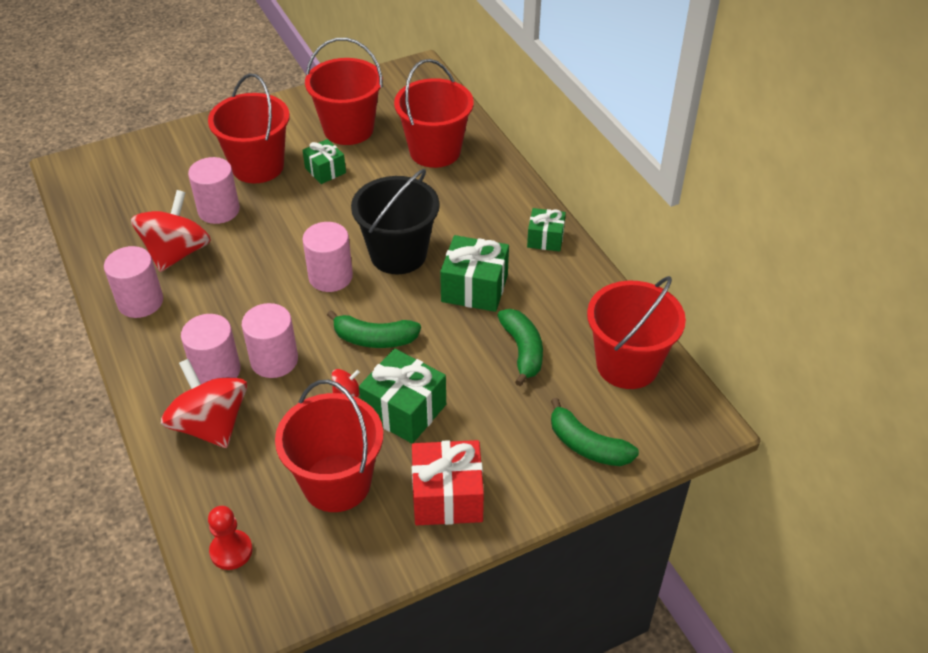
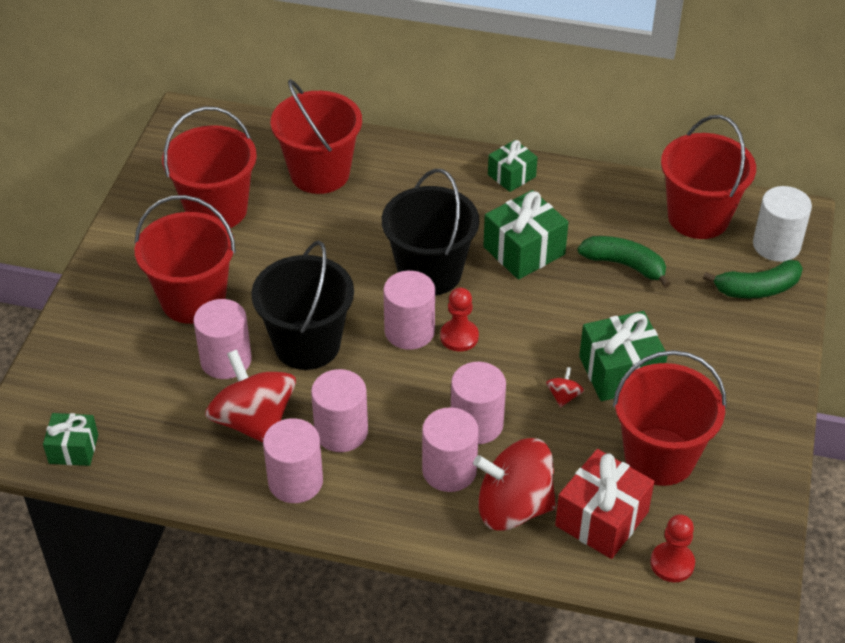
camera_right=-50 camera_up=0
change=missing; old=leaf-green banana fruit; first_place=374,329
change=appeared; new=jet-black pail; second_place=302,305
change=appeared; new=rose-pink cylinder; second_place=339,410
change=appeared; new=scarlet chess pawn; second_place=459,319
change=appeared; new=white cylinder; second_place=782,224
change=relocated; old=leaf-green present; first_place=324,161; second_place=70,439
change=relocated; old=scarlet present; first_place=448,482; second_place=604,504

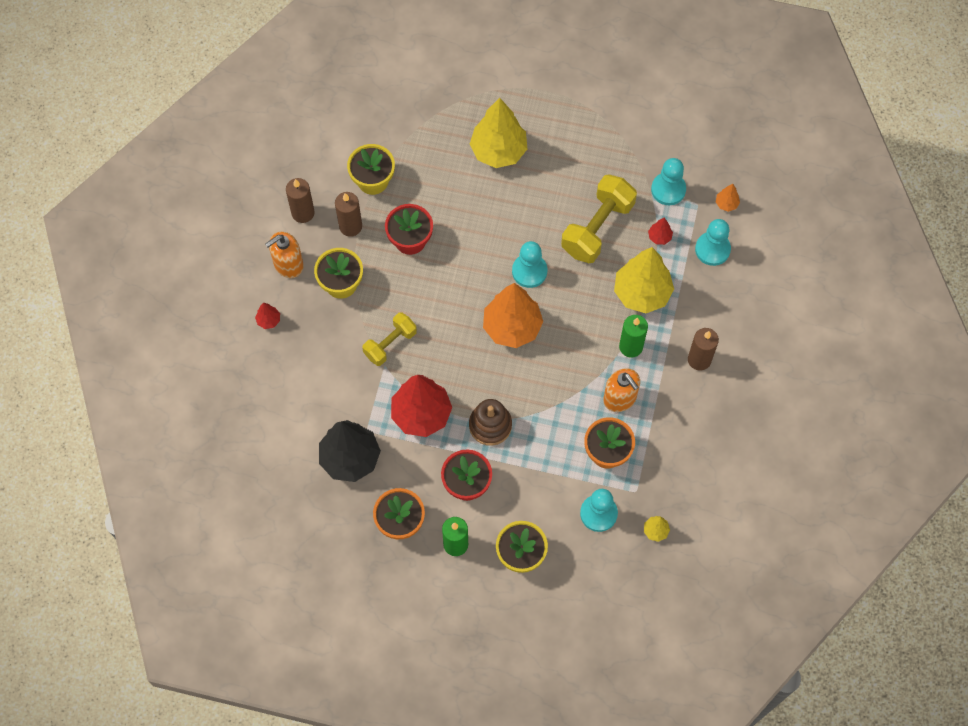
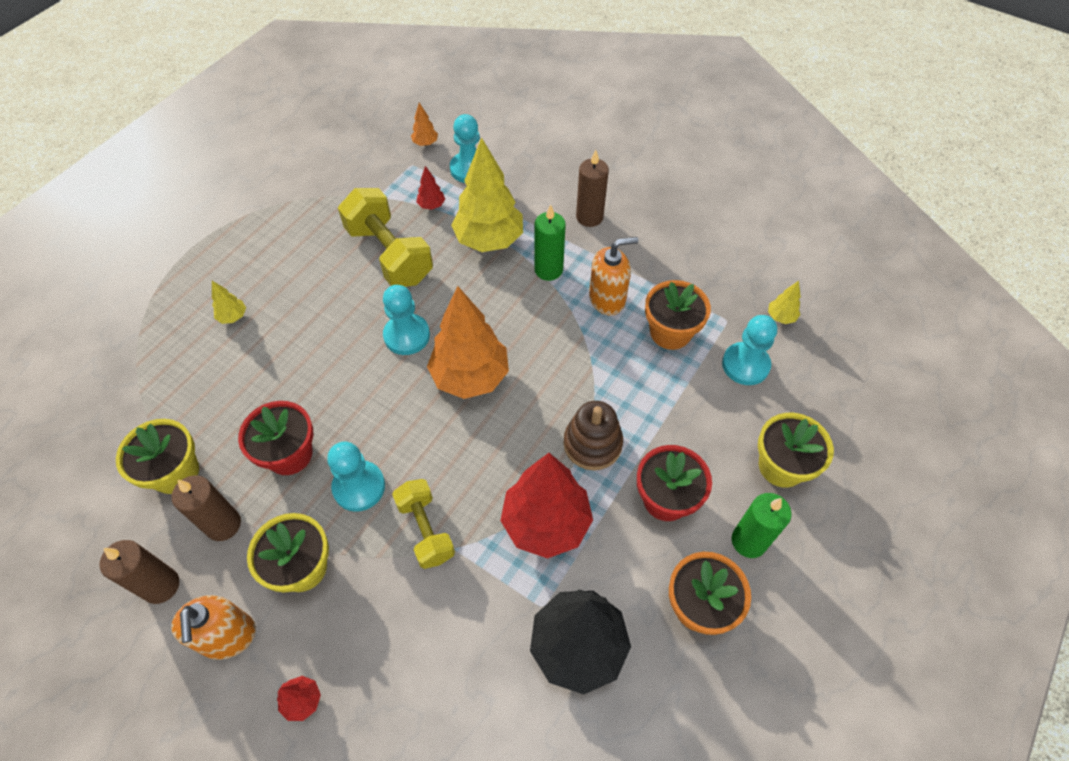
camera_right=-70 camera_up=-10
change=relocated; old=teal chess pawn; first_place=668,181; second_place=356,477
change=size; old=yellow toy tree; first_place=498,133; second_place=229,302; factor=0.42

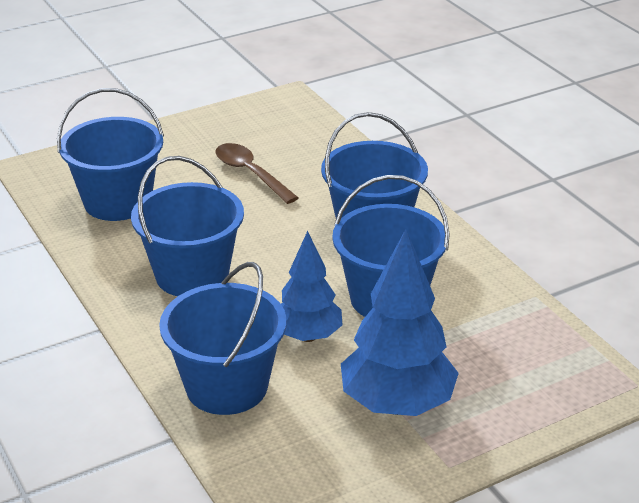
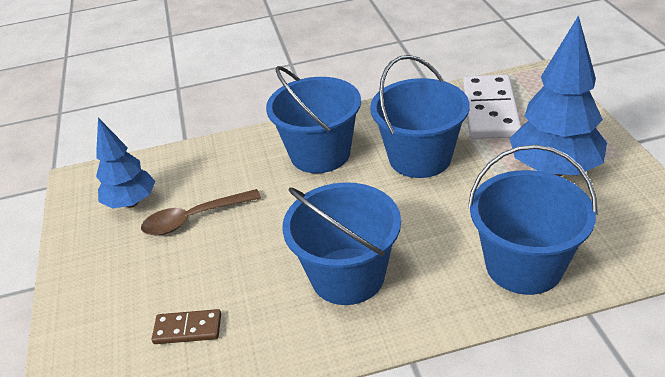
camera_right=-70 camera_up=5
change=appeared; new=white domino tile; second_place=492,106
change=relocated; old=blue toy tree; first_place=312,286; second_place=125,163
change=exchanged; old=blue pail; new=russet domino tile; first_place=110,154; second_place=186,326

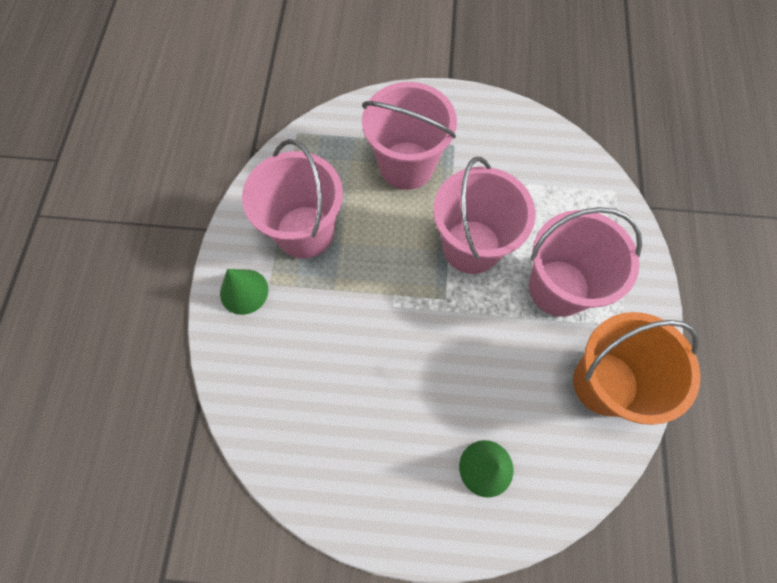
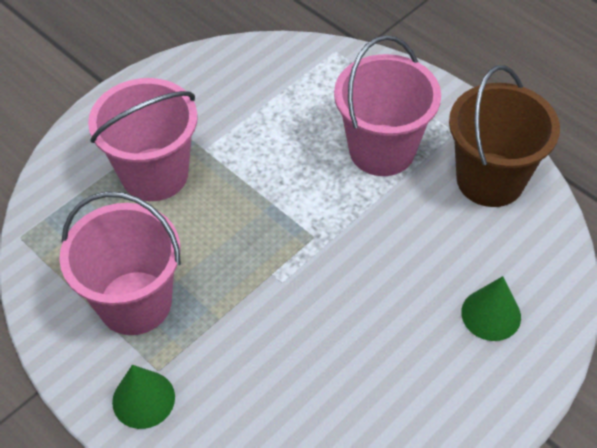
camera_right=-50 camera_up=-15
change=missing; old=rose-pink pail; first_place=484,215
change=colour; old=bright orange pail; new=russet pail; first_place=637,368; second_place=504,136

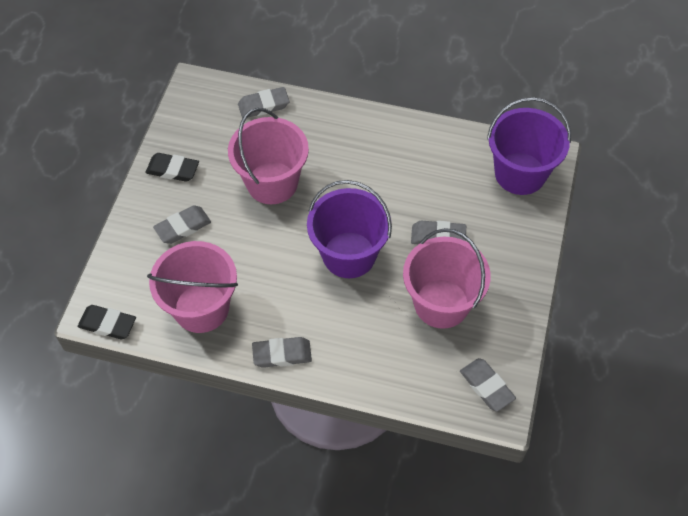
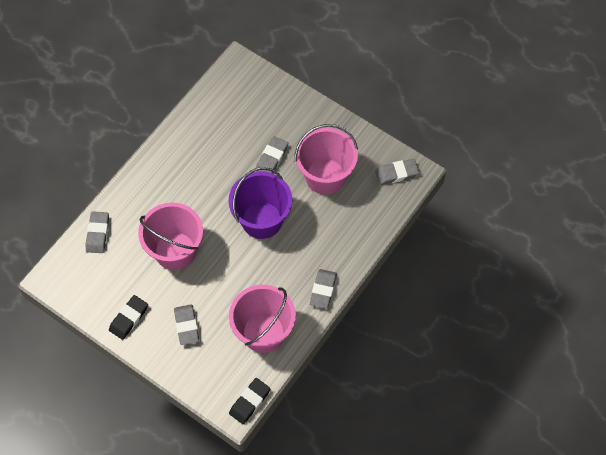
camera_right=-70 camera_up=5
change=missing; old=royal purple pail; first_place=529,146

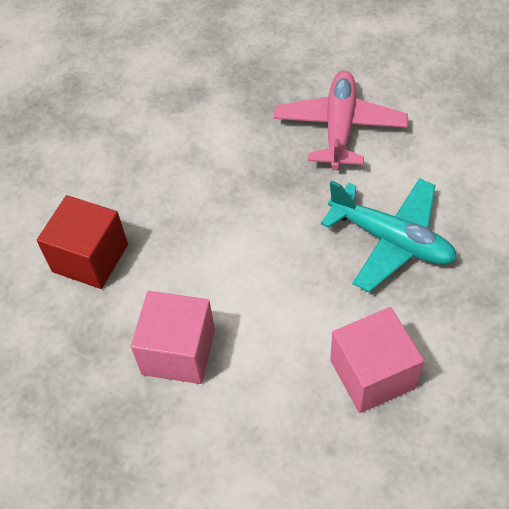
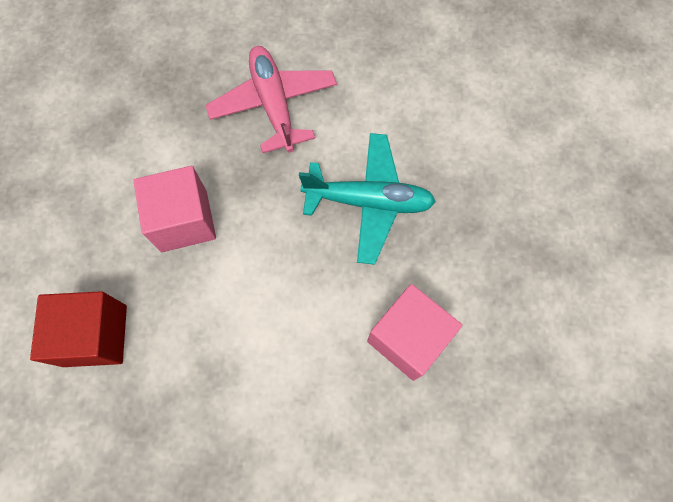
camera_right=-30 camera_up=15
change=relocated; old=rose-pink block; first_place=173,337; second_place=174,209

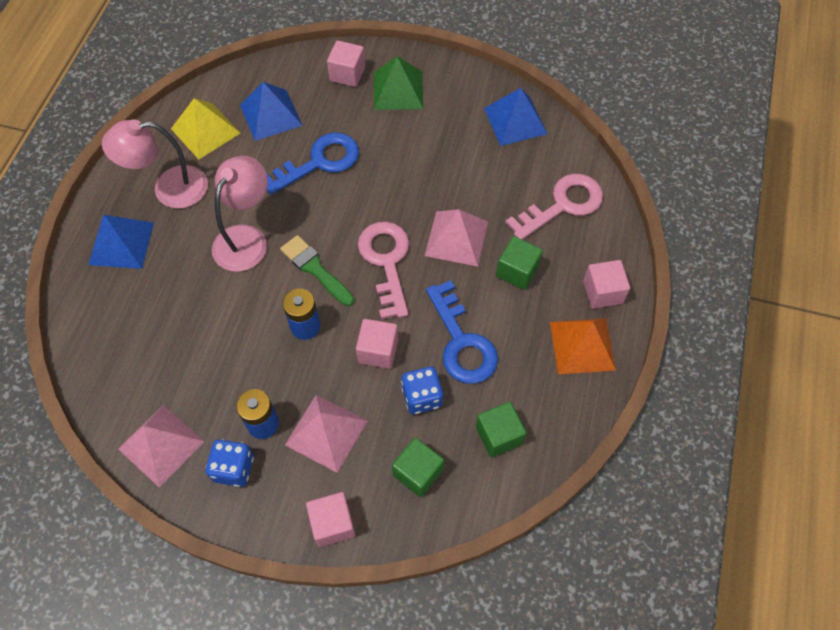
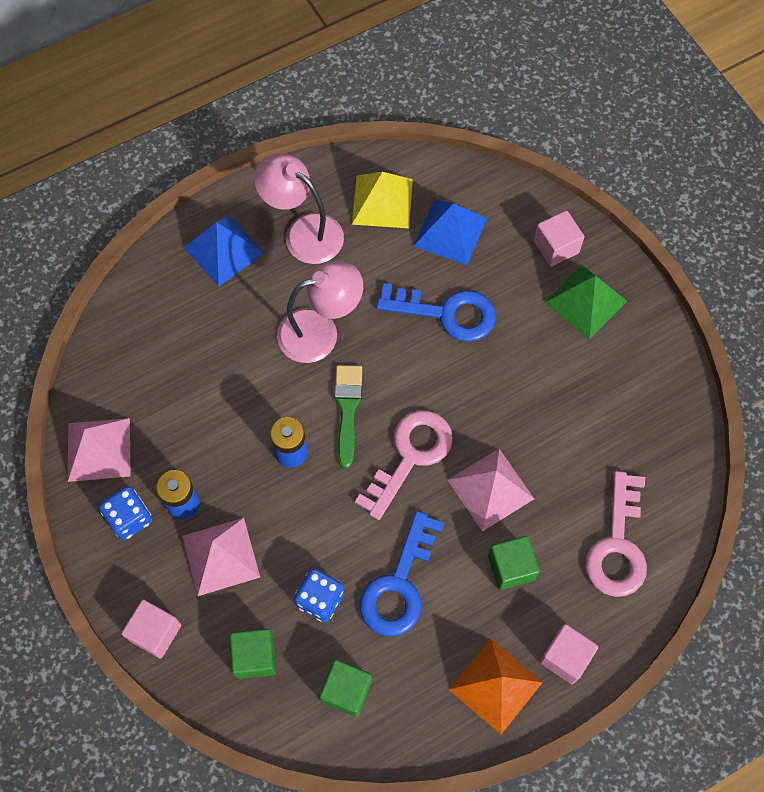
camera_right=45 camera_up=5
change=missing; old=rose-pink block; first_place=377,344
change=missing; old=blue pyramid; first_place=516,117
change=spun; old=rose-pink key; first_place=554,207; second_place=616,534; degrees=90

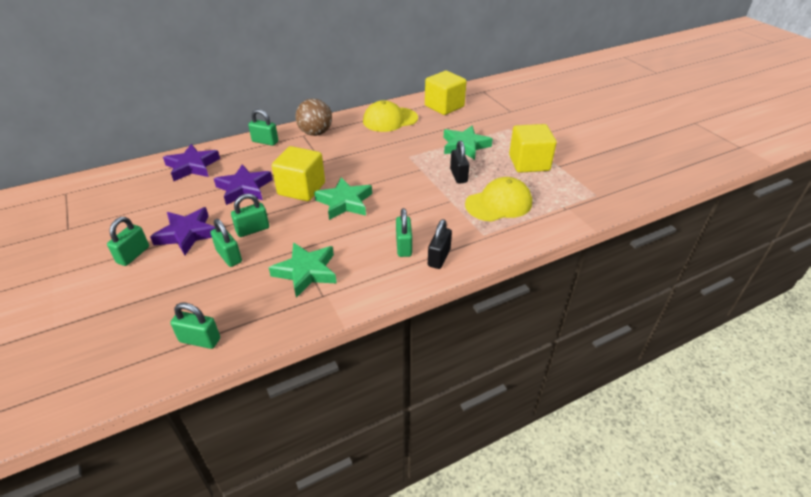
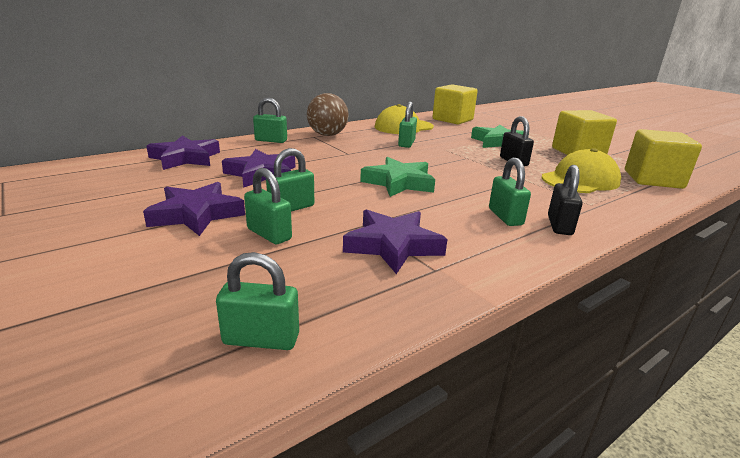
camera_right=-10 camera_up=-15
change=relocated; old=leaf-green small lock; first_place=128,241; second_place=407,125
change=relocated; old=yellow block; first_place=298,173; second_place=663,159
change=colour; old=leaf-green star shape; new=royal purple star shape; first_place=303,270; second_place=395,241

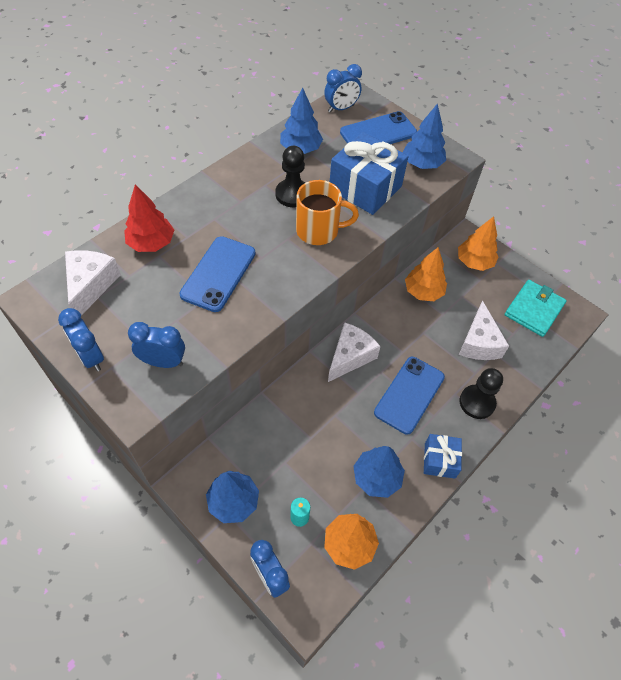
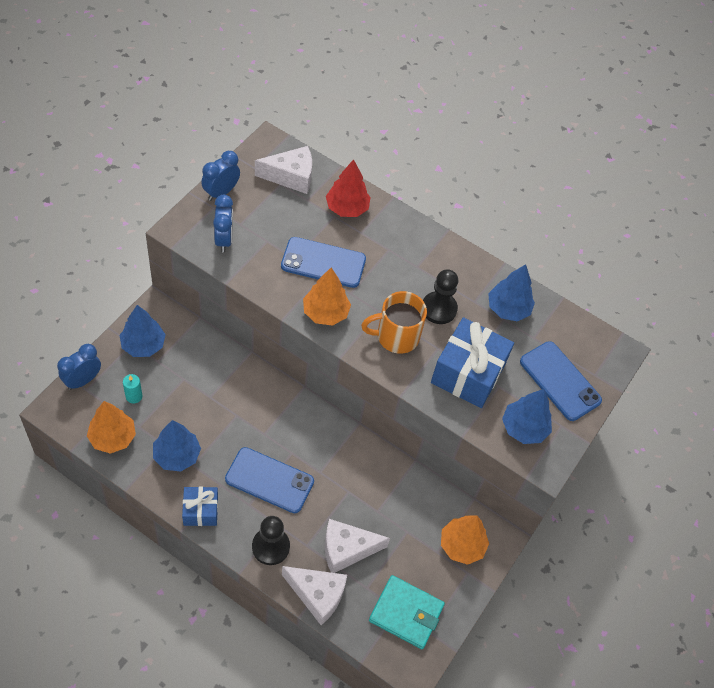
camera_right=75 camera_up=0
change=missing; old=blue bedside clock; first_place=343,88
change=relocated; old=white cheese; first_place=354,352; second_place=314,595
change=relocated; old=bright orange toy tree; first_place=426,274; second_place=327,297
change=spun; old=bright orange coffee mug; first_place=327,212; second_place=394,322; degrees=90

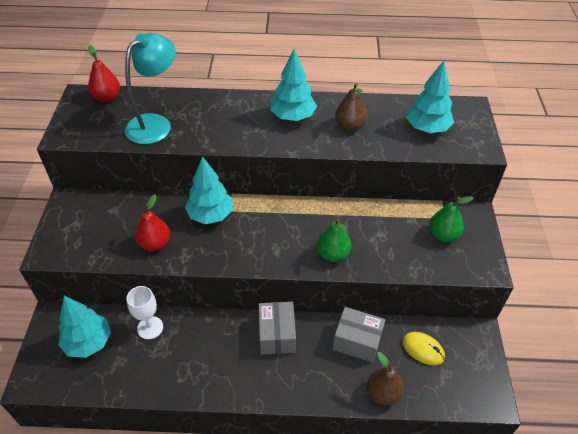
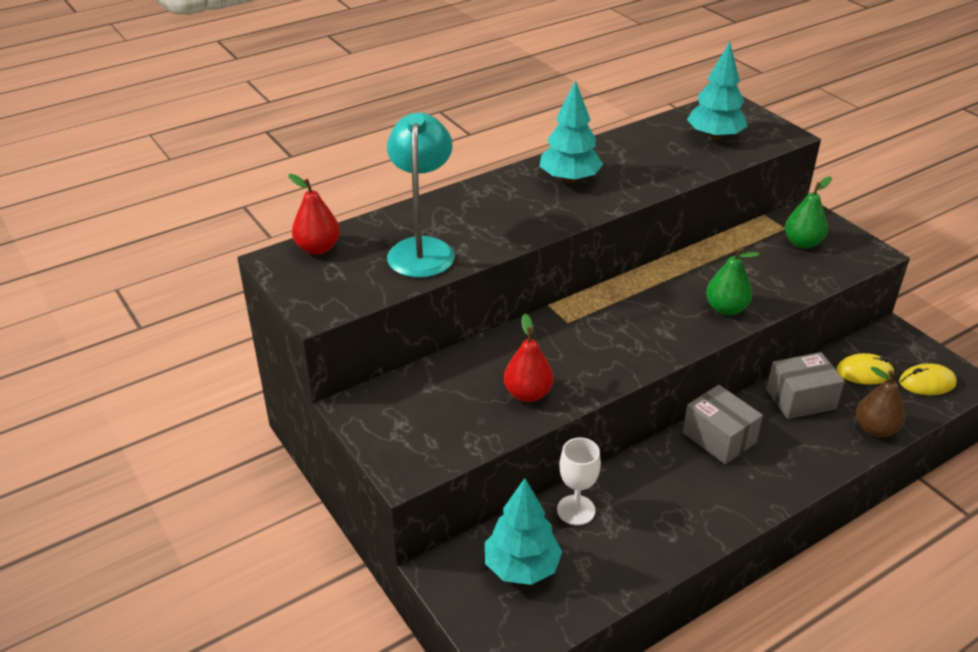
camera_right=-35 camera_up=-10
change=missing; old=teal toy tree; first_place=209,190
change=missing; old=russet pear fruit; first_place=351,107
change=appeared; new=yellow mouse; second_place=928,379

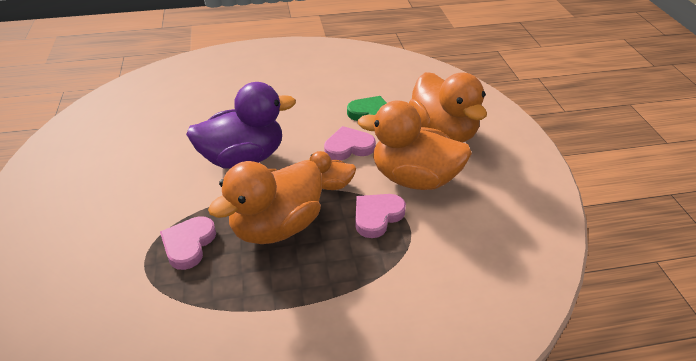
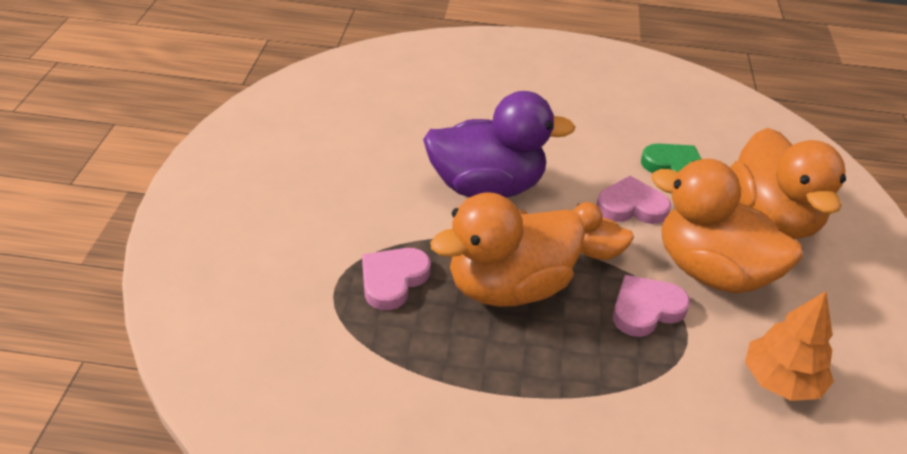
camera_right=15 camera_up=0
change=appeared; new=bright orange toy tree; second_place=789,346

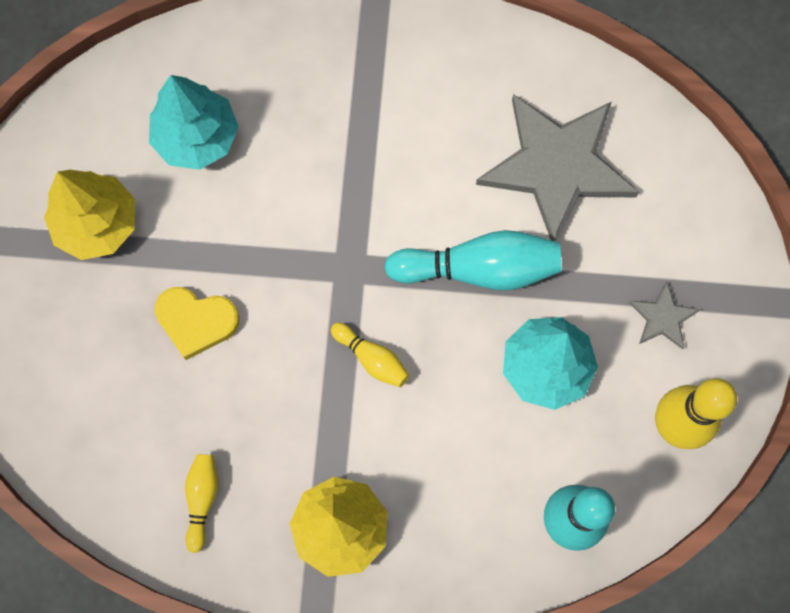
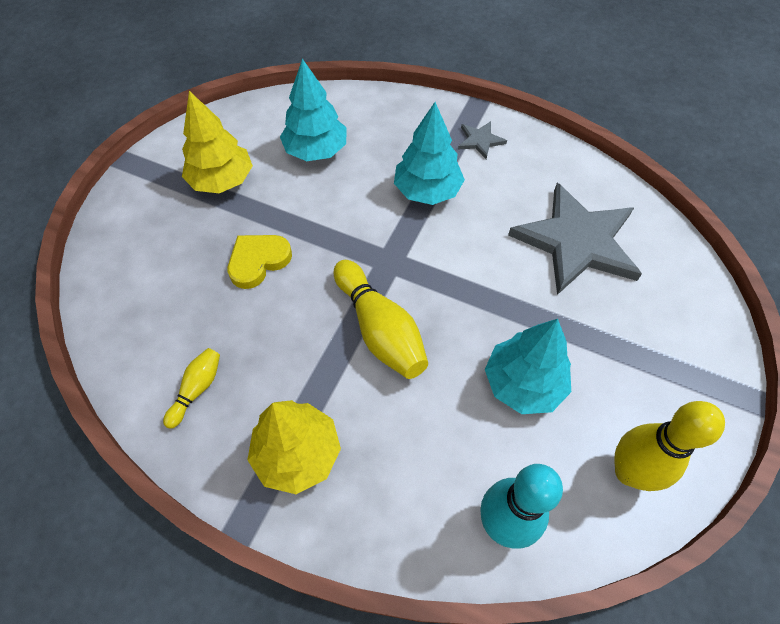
camera_right=20 camera_up=-15
change=missing; old=teal bowling pin; first_place=473,260
change=appeared; new=teal toy tree; second_place=429,153
change=relocated; old=ash-grey star shape; first_place=664,315; second_place=482,140
change=spun; old=yellow heart; first_place=197,323; second_place=260,262; degrees=105
change=size; old=yellow bowling pin; first_place=370,355; second_place=381,319; factor=1.89

